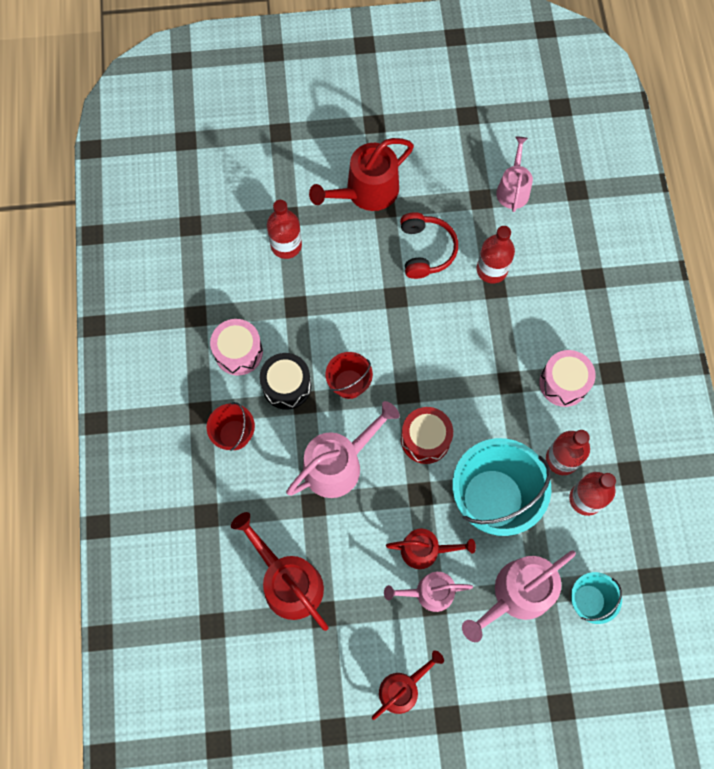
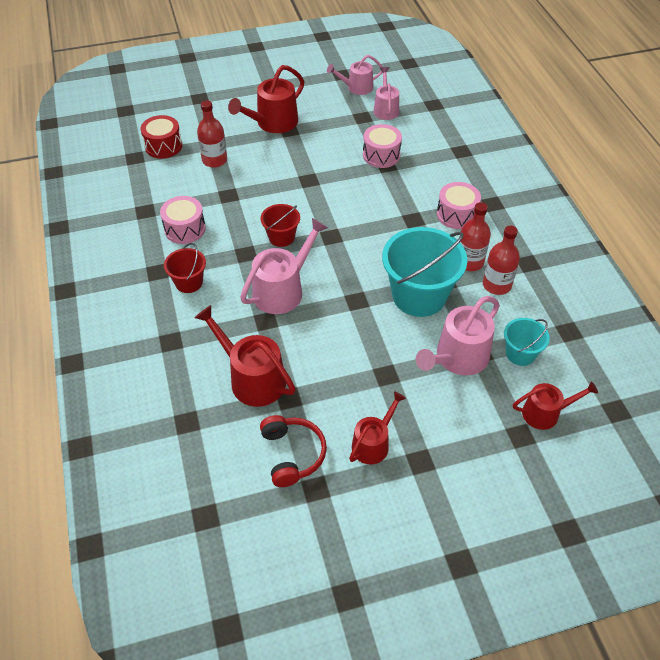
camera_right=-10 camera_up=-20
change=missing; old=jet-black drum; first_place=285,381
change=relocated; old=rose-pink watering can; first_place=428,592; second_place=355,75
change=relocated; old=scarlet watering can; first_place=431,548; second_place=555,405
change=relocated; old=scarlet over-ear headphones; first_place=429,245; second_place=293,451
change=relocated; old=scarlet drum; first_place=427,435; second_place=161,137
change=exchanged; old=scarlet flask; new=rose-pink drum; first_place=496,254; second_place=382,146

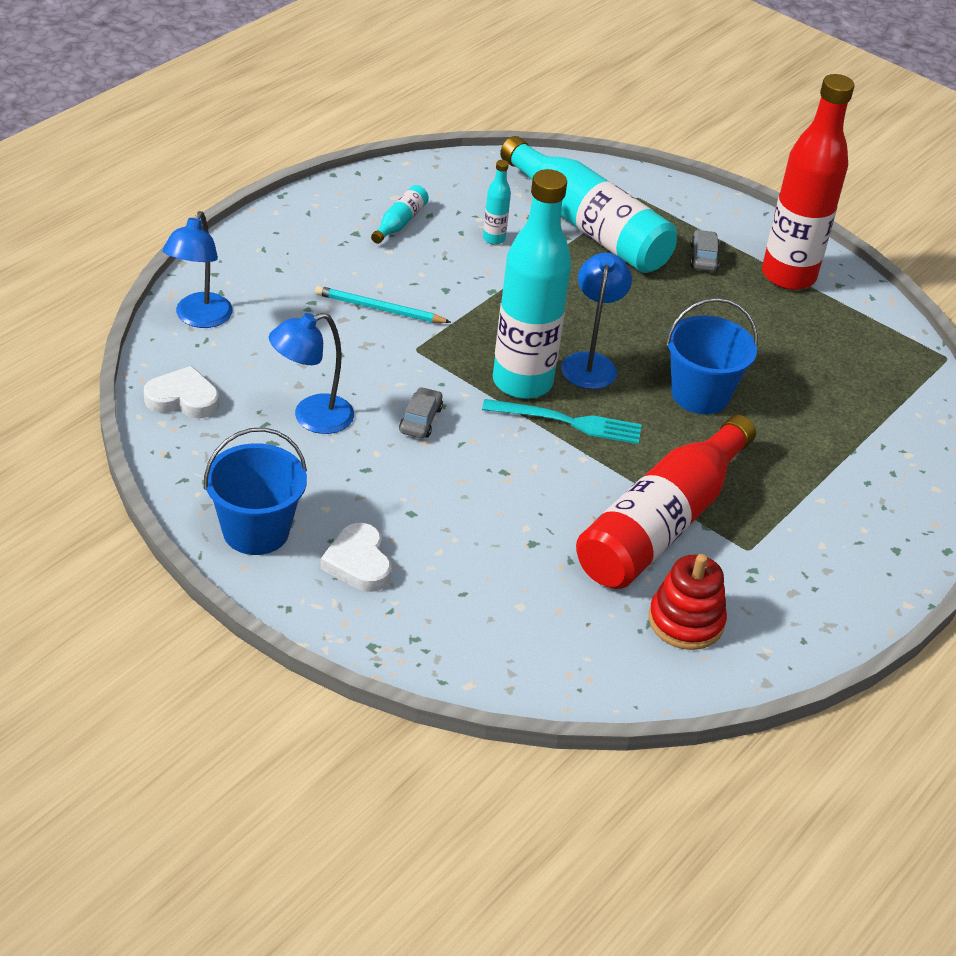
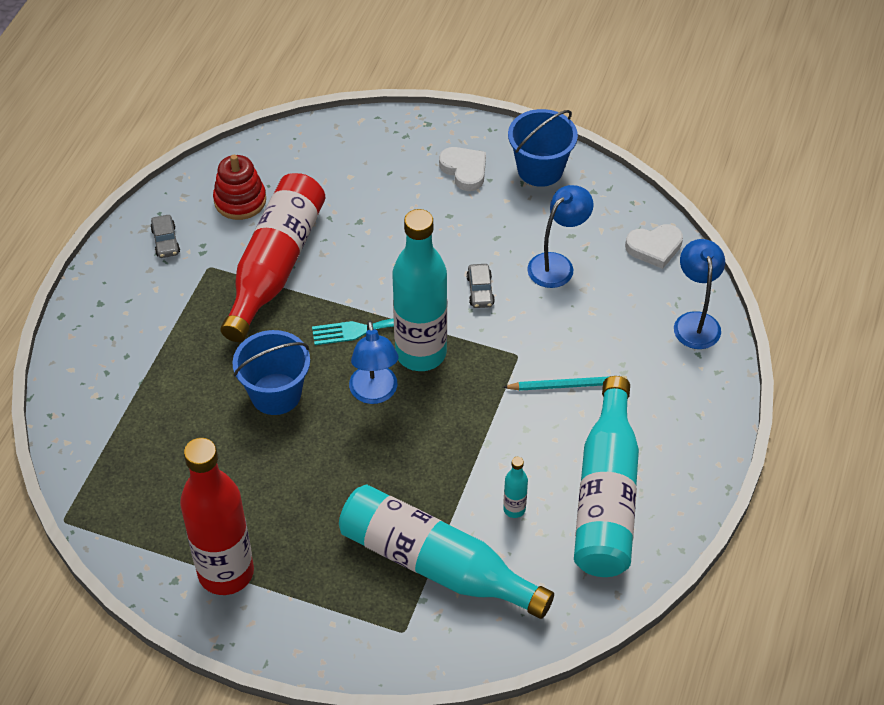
camera_right=165 camera_up=10
change=relocated; old=ash-grey automobile; first_place=704,250; second_place=165,236
change=size; old=teal flask; first_place=400,214; second_place=606,476; factor=2.45

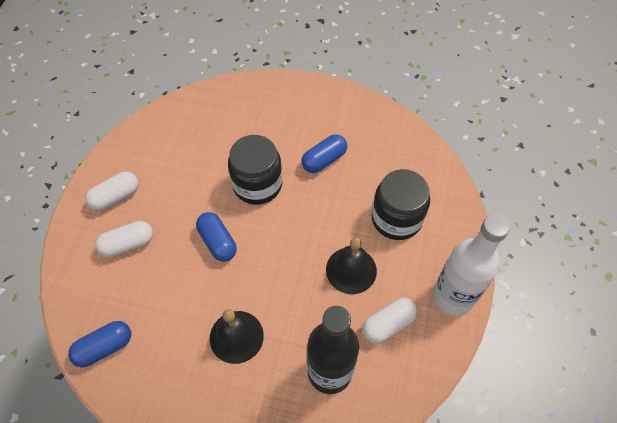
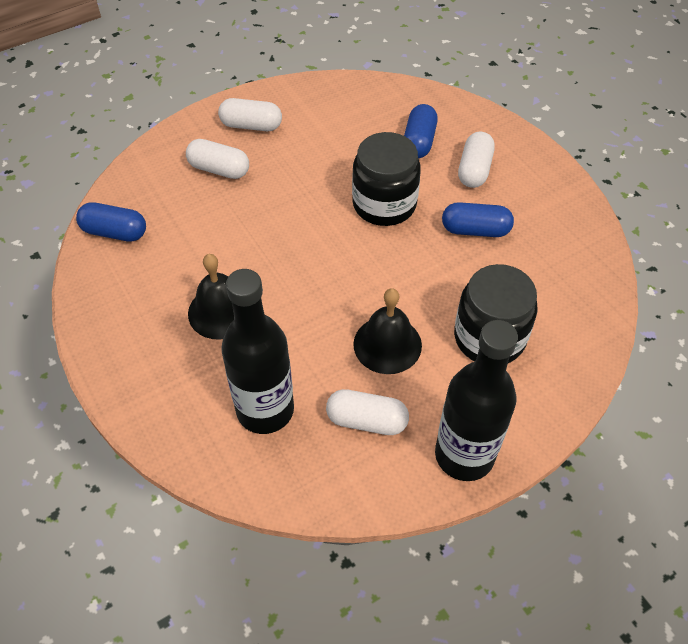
camera_right=45 camera_up=-5
change=appeared; new=white capsule; second_place=476,160
change=relocated; old=blue capsule; first_place=216,237; second_place=421,131
change=colour; old=white flask; new=jet-black flask; first_place=471,265; second_place=476,400

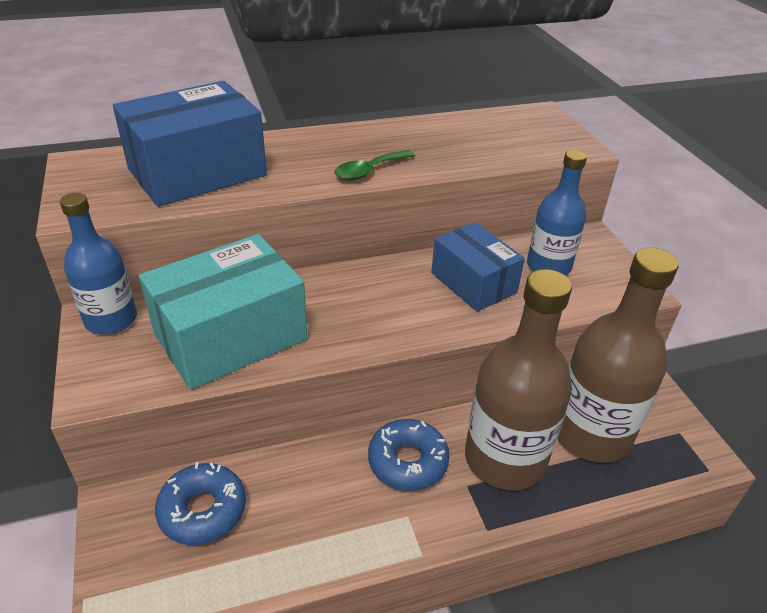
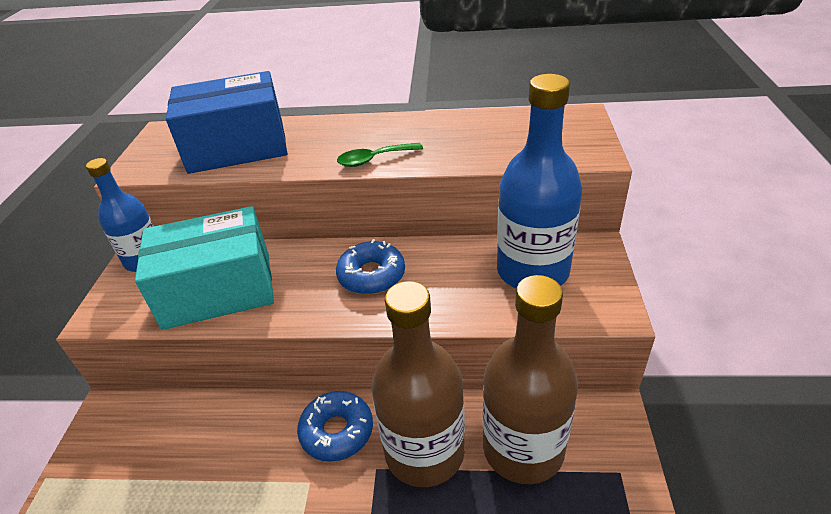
camera_right=25 camera_up=0
change=missing; old=blue package; first_place=478,267
change=relocated; old=blue glazed donut; first_place=200,503; second_place=370,266
change=size; old=blue flask; first_place=557,213; second_place=539,181; factor=1.6

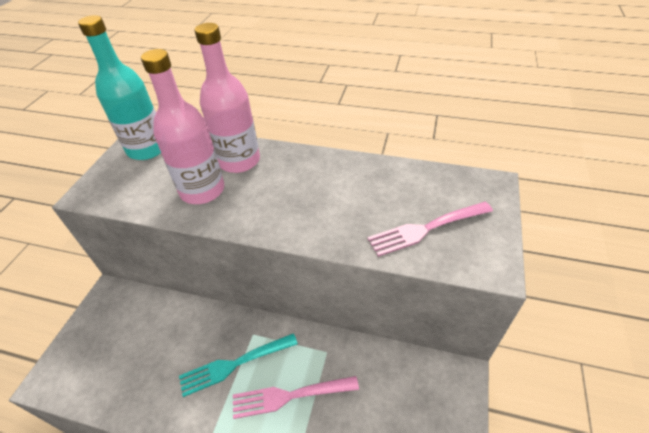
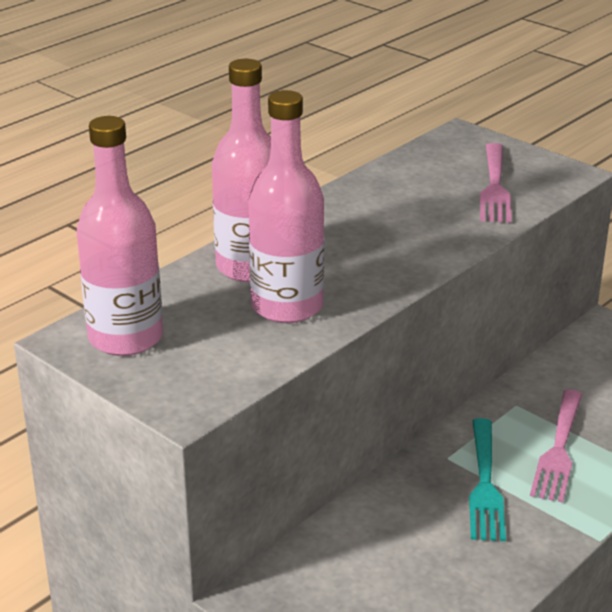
camera_right=-65 camera_up=-15
change=colour; old=teal flask; new=rose-pink flask; first_place=119,87; second_place=120,236

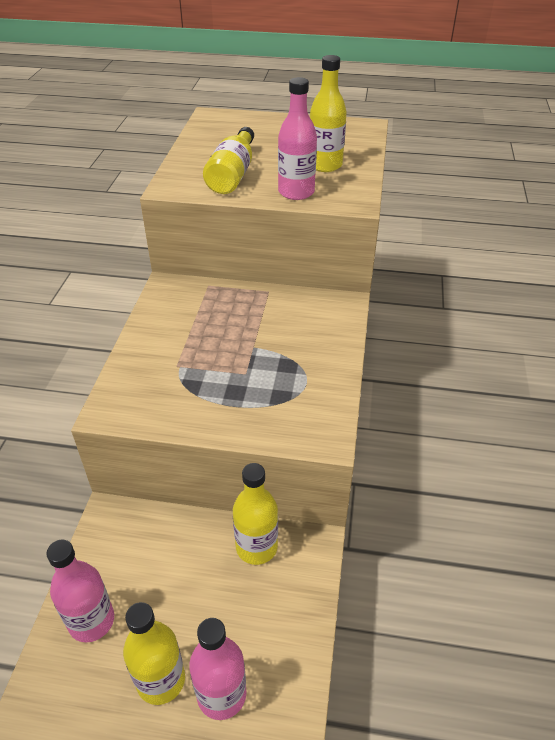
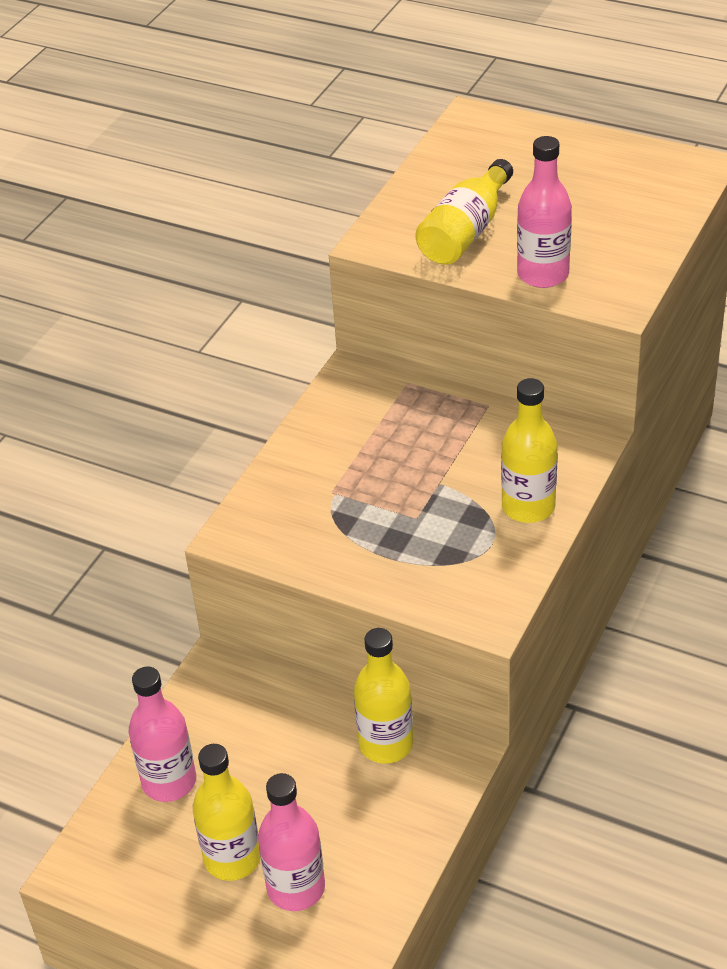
camera_right=20 camera_up=0
change=relocated; old=yellow flask; first_place=328,113; second_place=529,450

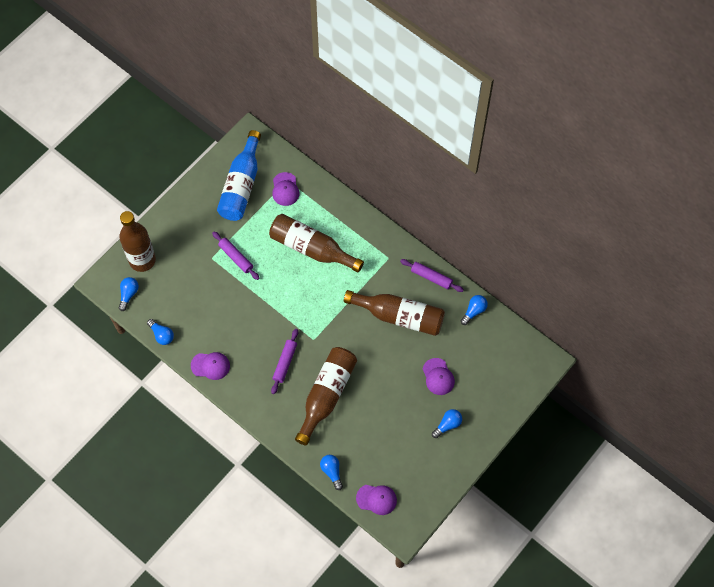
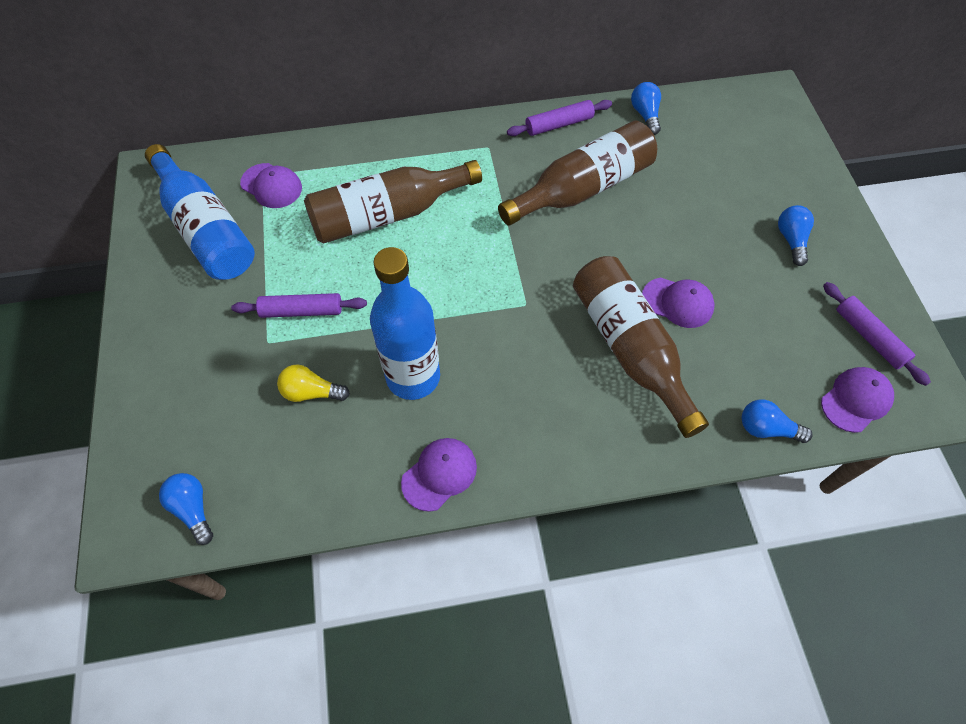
camera_right=-50 camera_up=-5
change=missing; old=russet flask; first_place=137,241
change=missing; old=blue lightbulb; first_place=160,332
change=appeared; new=yellow lightbulb; second_place=313,383
change=appeared; new=blue flask; second_place=405,323
change=relocated; old=royal purple rolling pin; first_place=284,361; second_place=877,334
change=relocated; old=royal purple baseball cap; first_place=439,376; second_place=678,303

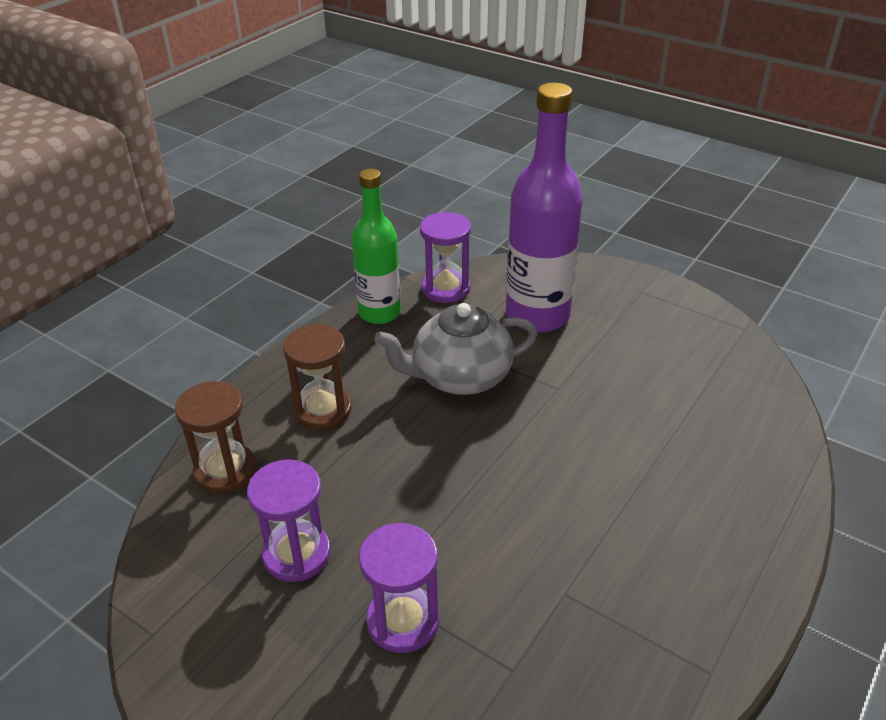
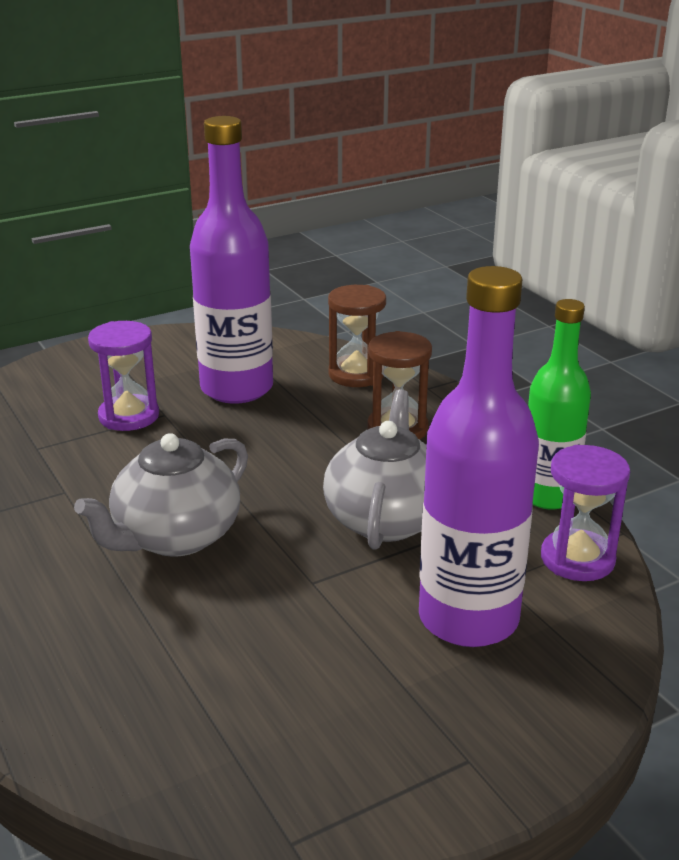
camera_right=115 camera_up=-10
change=appeared; new=ash-grey teapot; second_place=161,495
change=exchanged; old=royal purple sand timer; new=royal purple flask; first_place=289,520; second_place=231,260

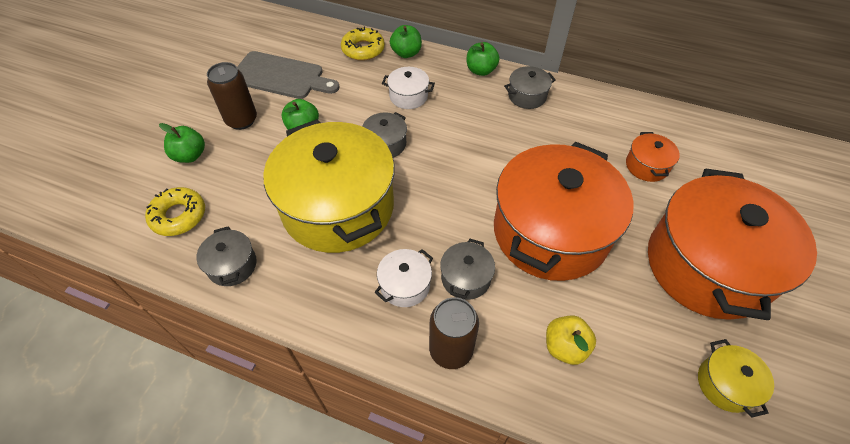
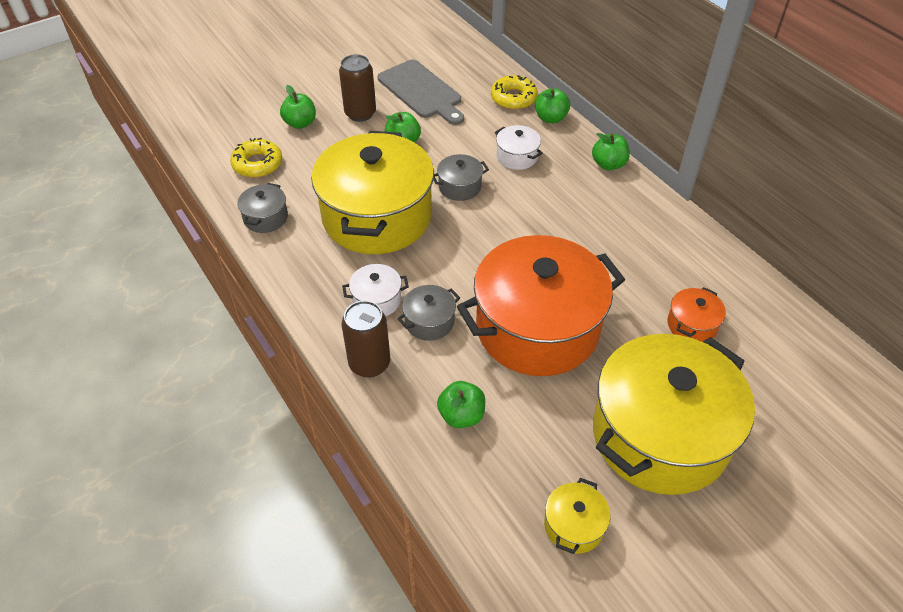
camera_right=35 camera_up=-5
change=missing; old=ash-grey cooking pot; first_place=530,87
change=colour; old=yellow toy apple; new=leaf-green toy apple; first_place=571,340; second_place=461,404
change=colour; old=bright orange cooking pot; new=yellow cooking pot; first_place=732,244; second_place=674,414

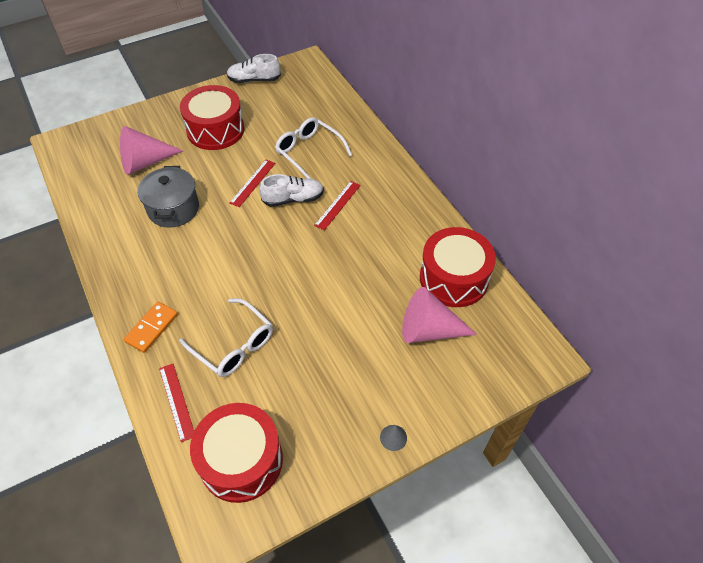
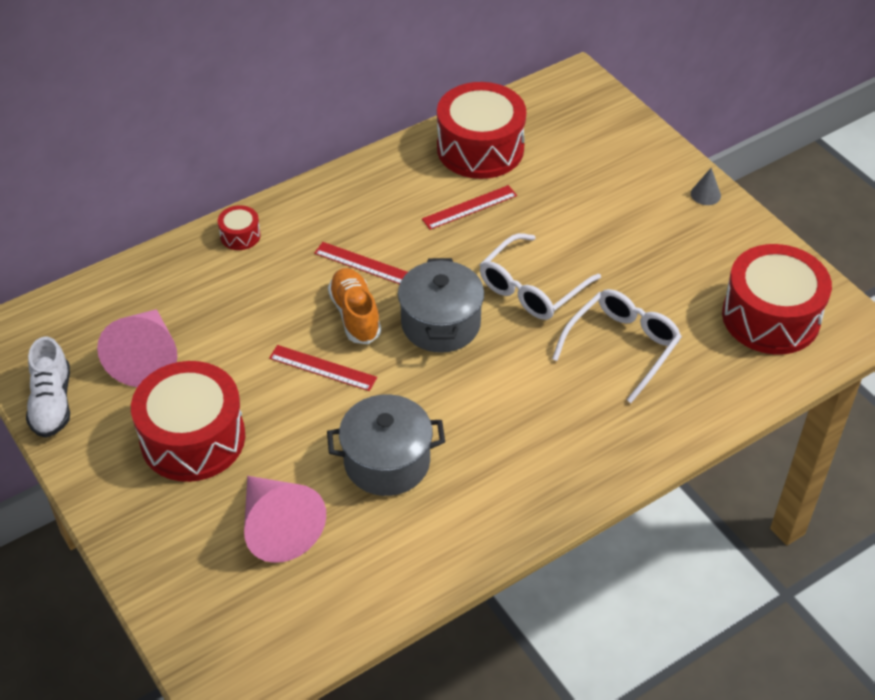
camera_right=-95 camera_up=-5
change=missing; old=bright orange domino tile; first_place=151,327
change=appeared; new=scarlet drum; second_place=239,227
change=appeared; new=ash-grey cooking pot; second_place=441,305
change=relocated; old=scarlet straightedge; first_place=176,403; second_place=469,207
change=relocated; old=white eyeglasses; first_place=313,148; second_place=540,276
change=relocated; old=rose-pink solid cone; first_place=439,315; second_place=137,348
change=colour; old=white lace-up shoe; new=bright orange lace-up shoe; first_place=291,190; second_place=354,306

